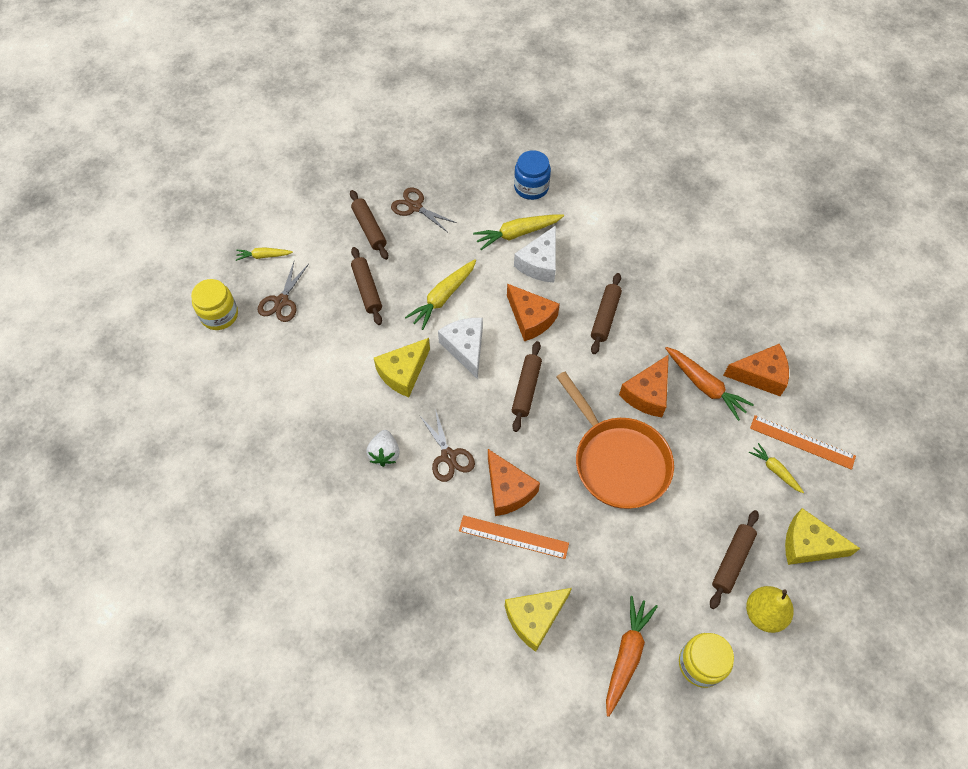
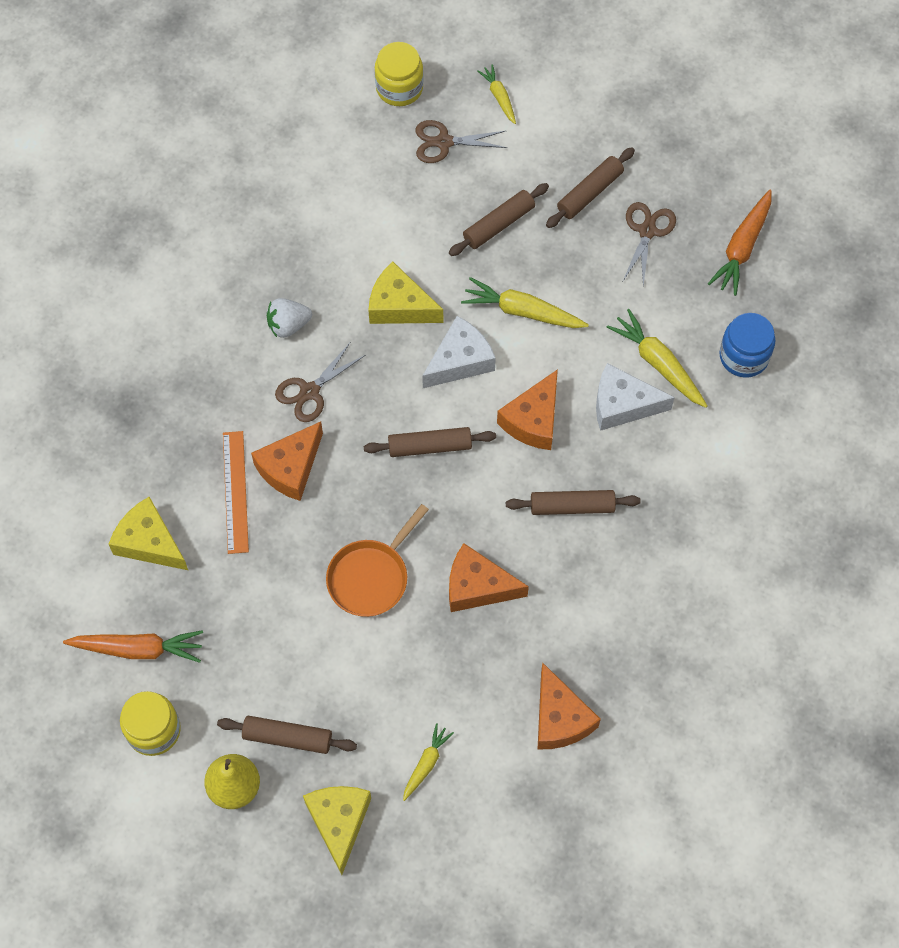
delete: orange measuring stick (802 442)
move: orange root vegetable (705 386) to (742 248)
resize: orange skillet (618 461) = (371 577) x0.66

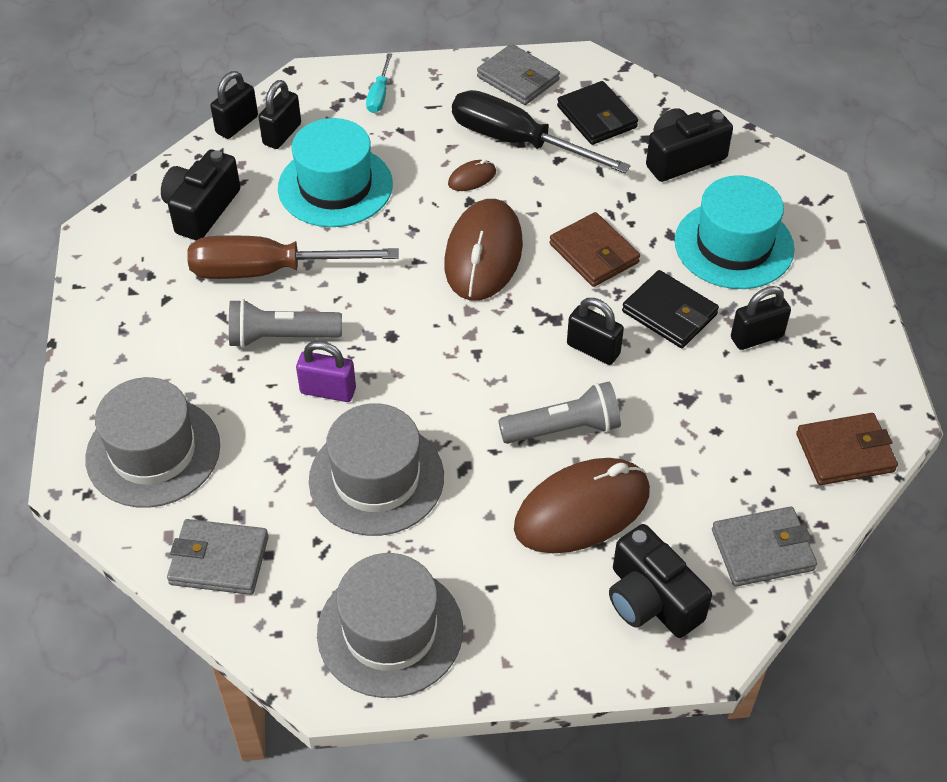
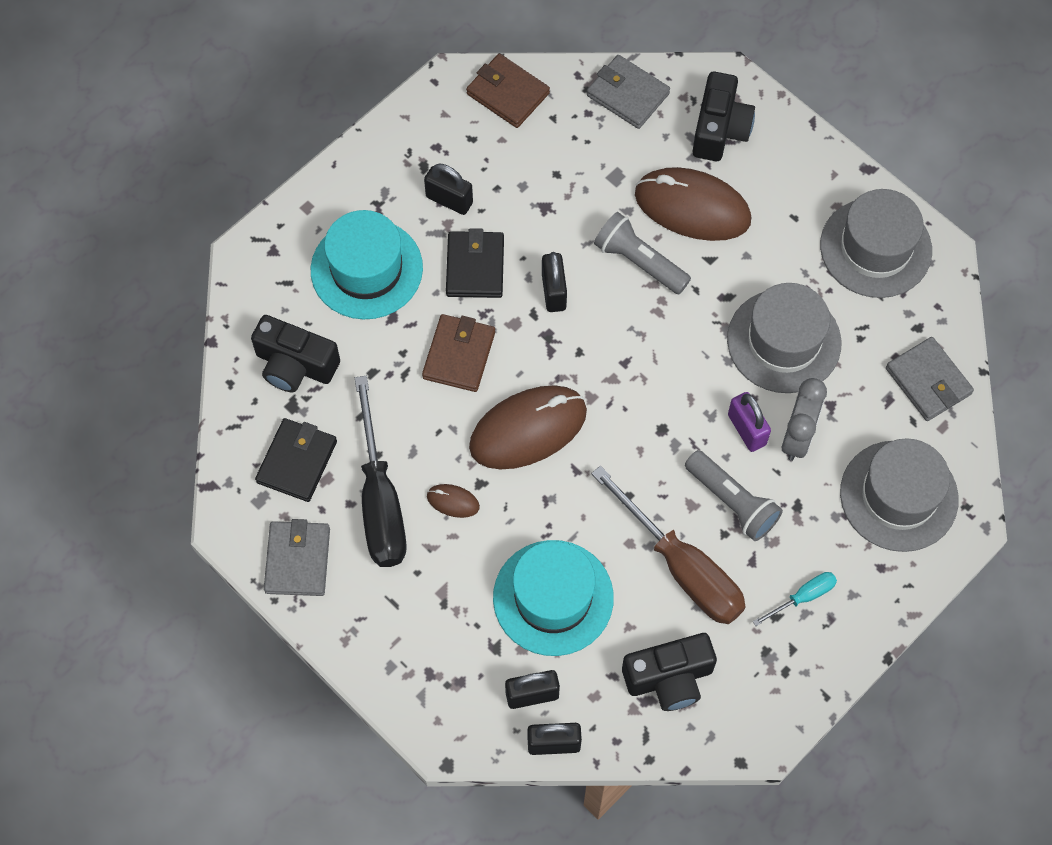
insert: gray clock (797 436)
move: aqua hand screwdriver (379 95) to (803 597)

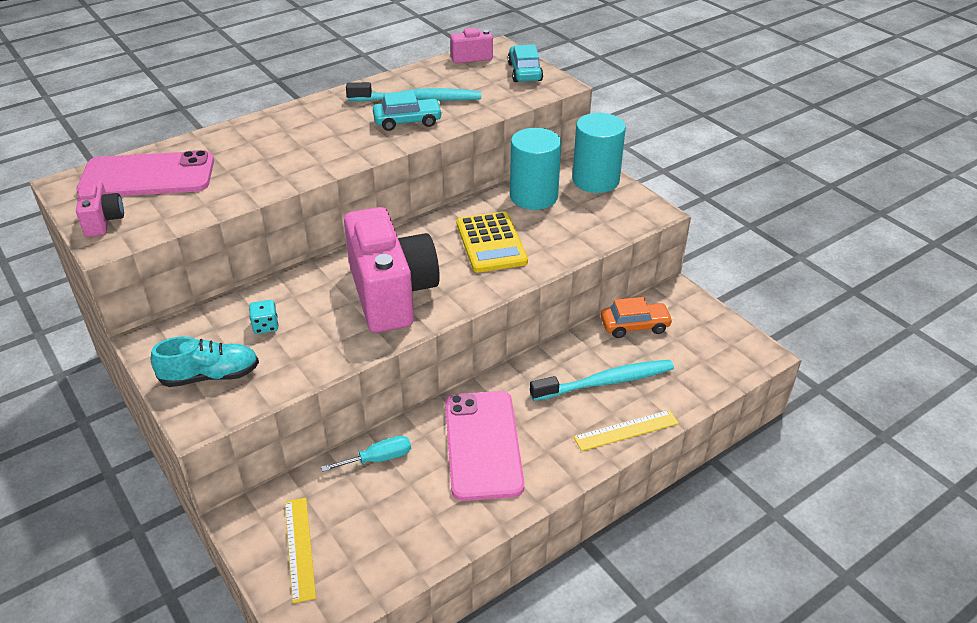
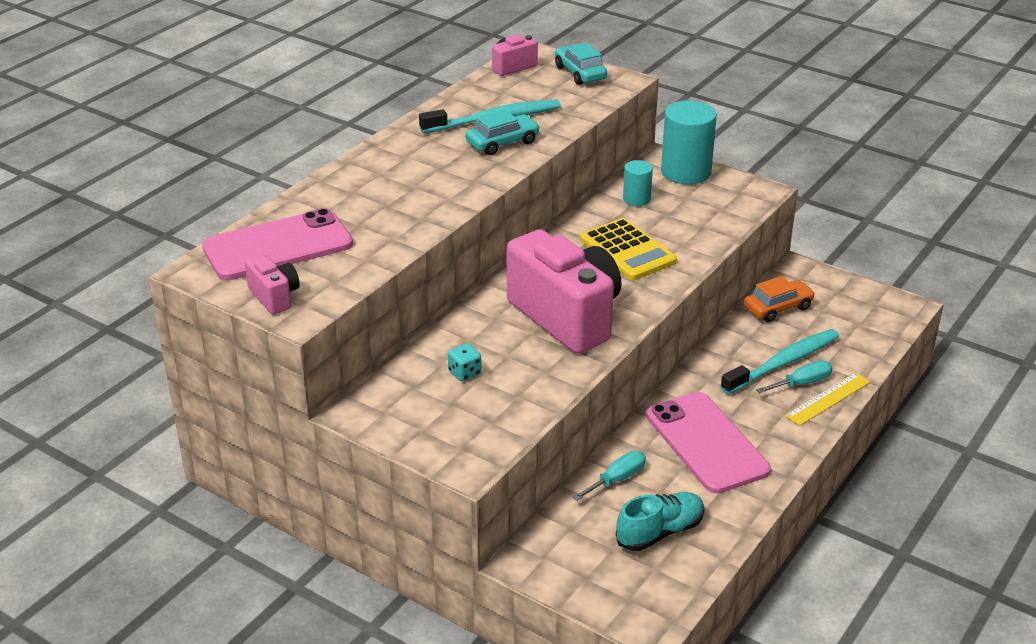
delete: golden measuring stick (300 548)
insert: aqua hand screwdriver (802 383)
move: aqua sneaker (210 376) to (660 532)
resize: aqua cylinder shape (533 196) = (636 199) x0.54

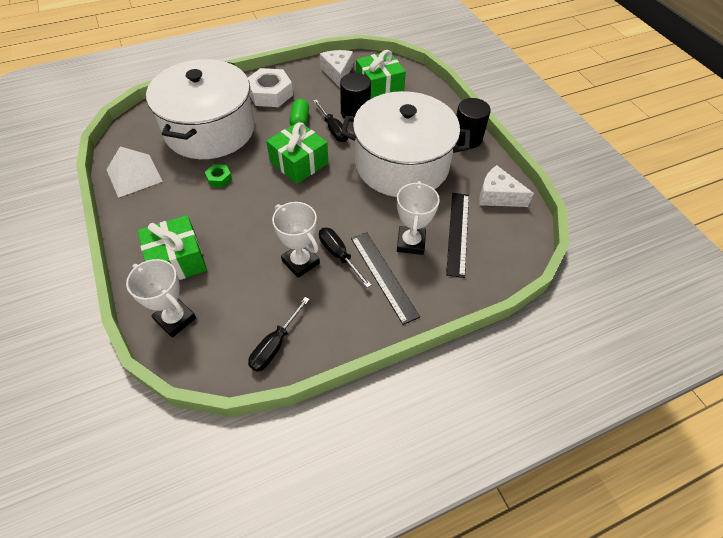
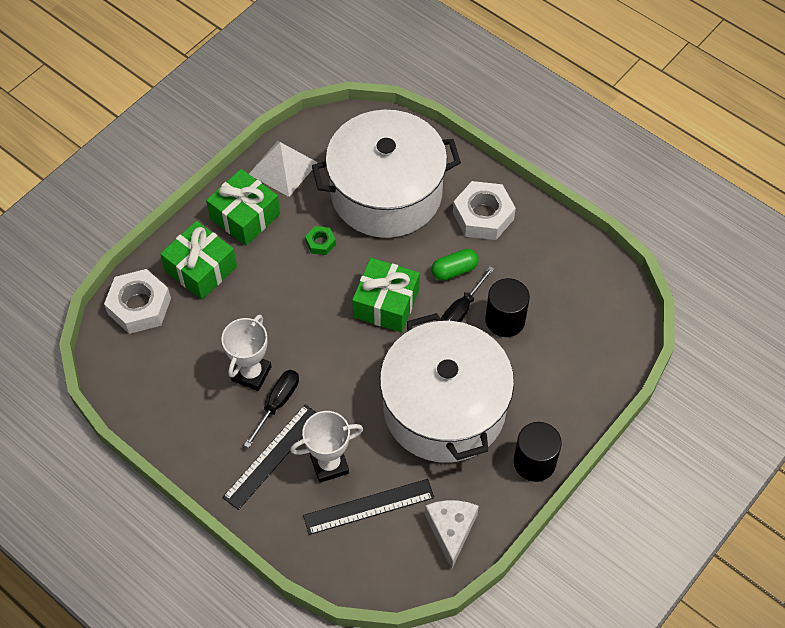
delete: pure white piece of cheese (338 73); ebony hand screwdriver (275 345)
move: leaf-green gift (379 87) to (245 216)
replace: pure white prize cup (175 319) to pure white hex nut (139 306)

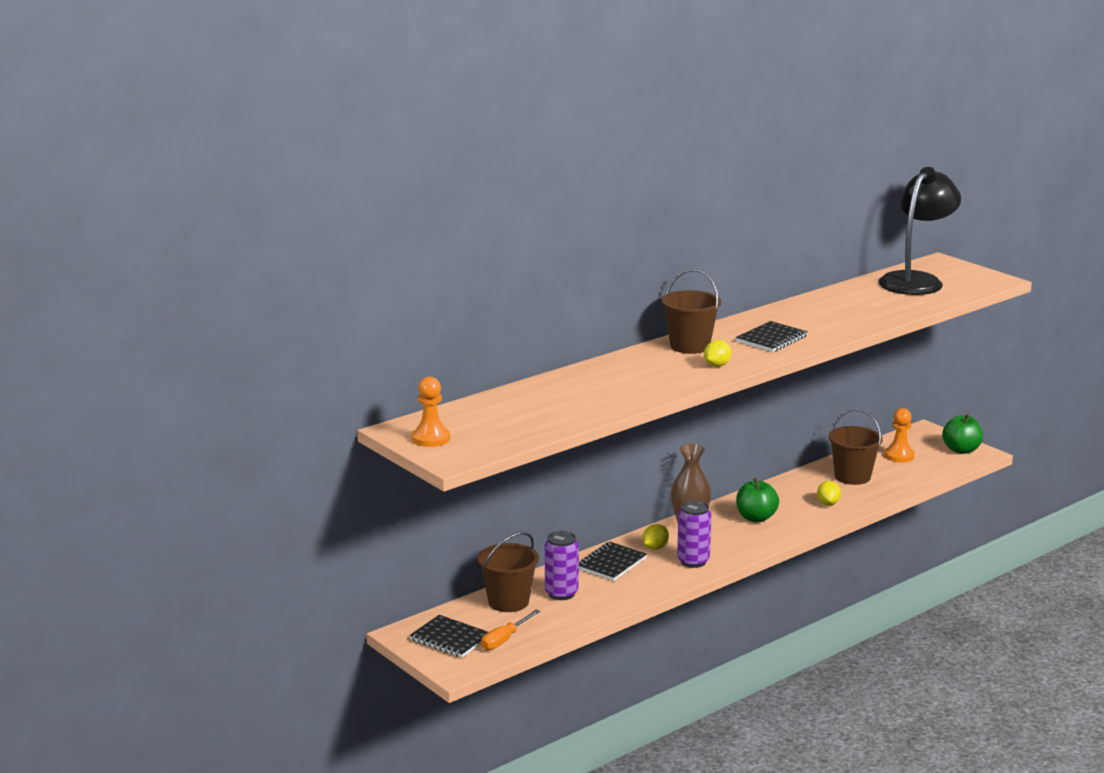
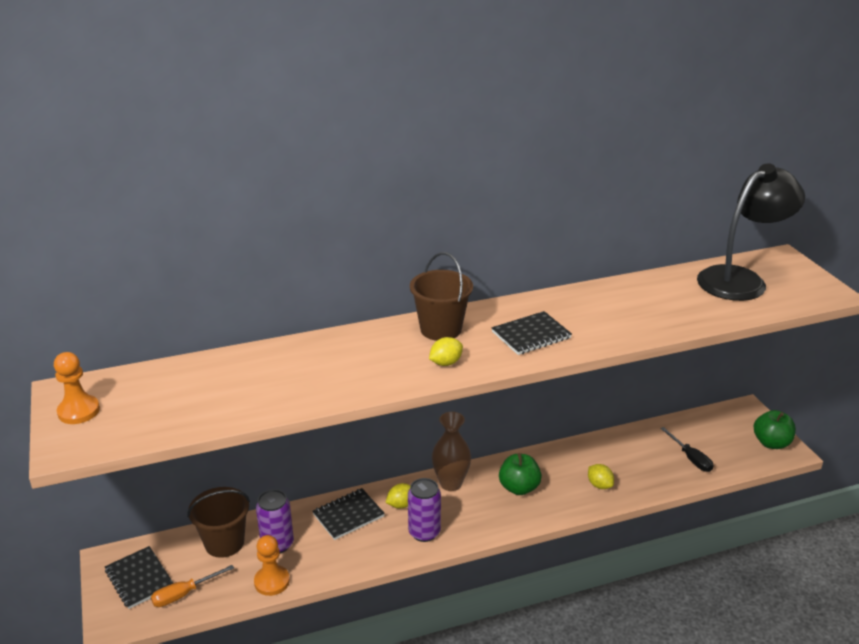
delete: brown sand bucket (852 477)
insert: ebony hand screwdriver (690 458)
move: orange pawn (899 456) to (272 581)
rotate: golden citrus fruit (828 503) = (599 485) 60 degrees counterclockwise

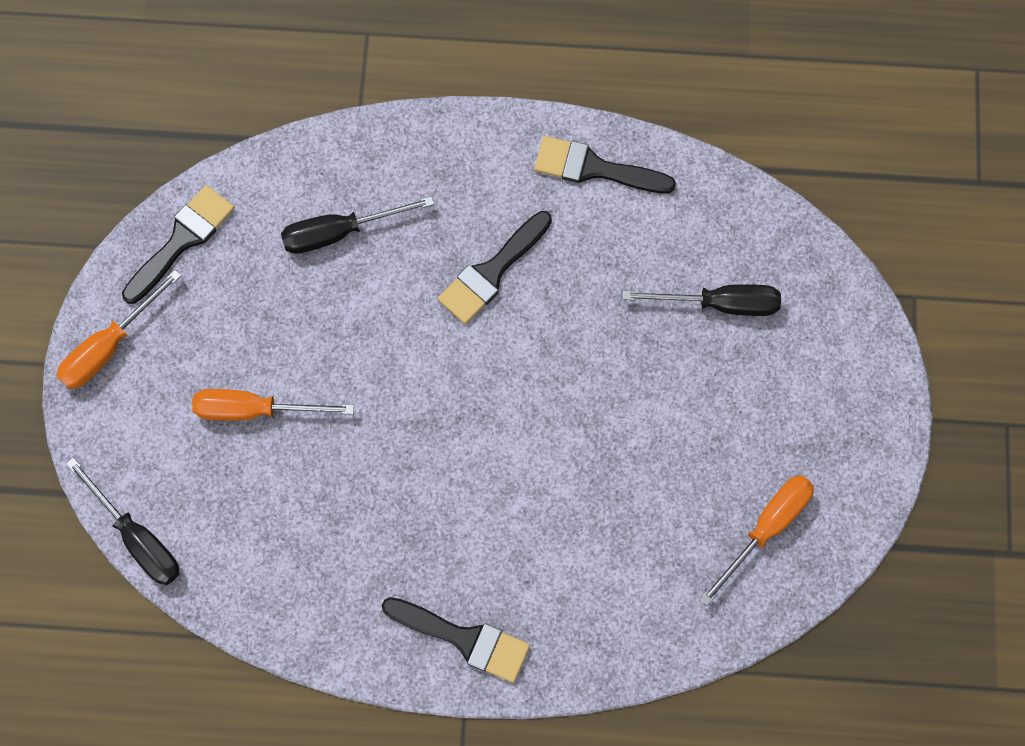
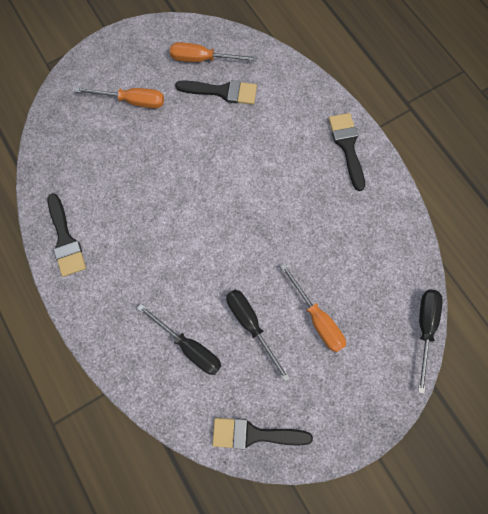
move: ebony brush (492 272) to (222 91); orange hand screwdriver (110 346) to (132 101); ebony hand screwdriver (719 304) to (251 325)

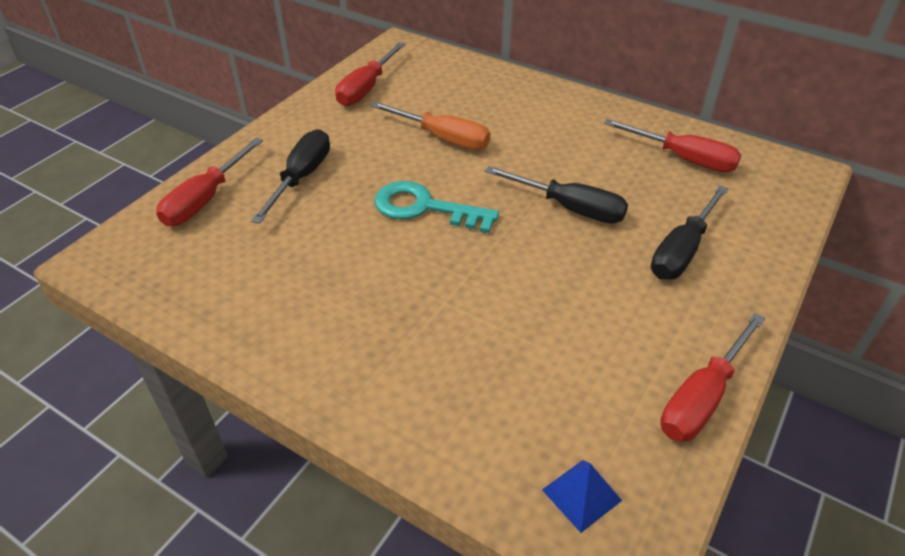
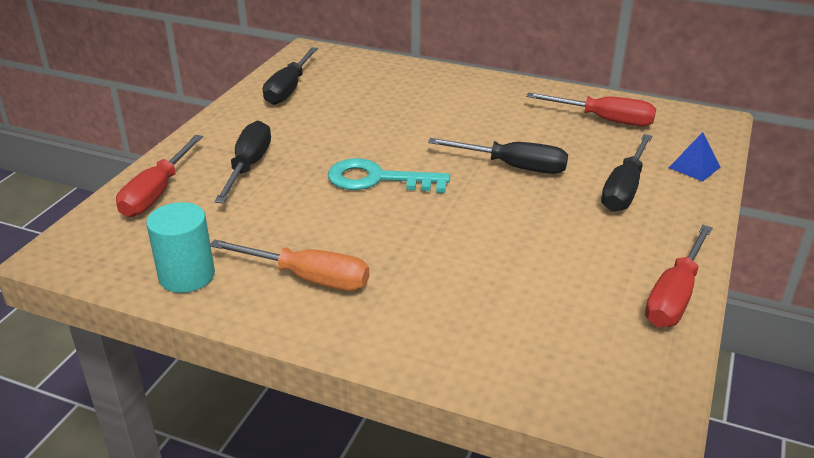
insert: aqua cylinder shape (187 276)
move: orange hand screwdriver (443 138) to (308 278); blue pyramid shape (581 495) to (694 167)
recolor: scarlet hand screwdriver (366 88) to ebony hand screwdriver (289 89)

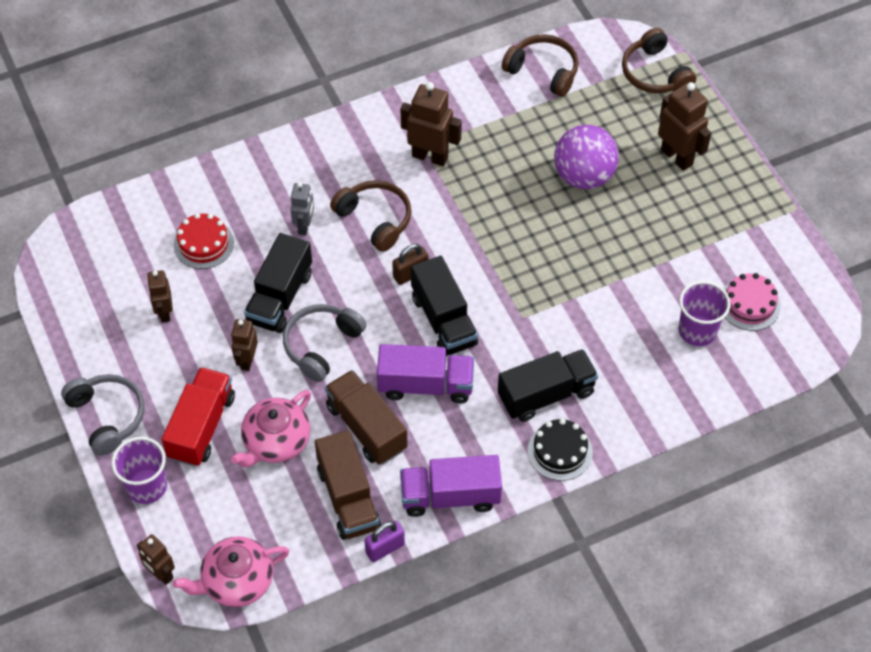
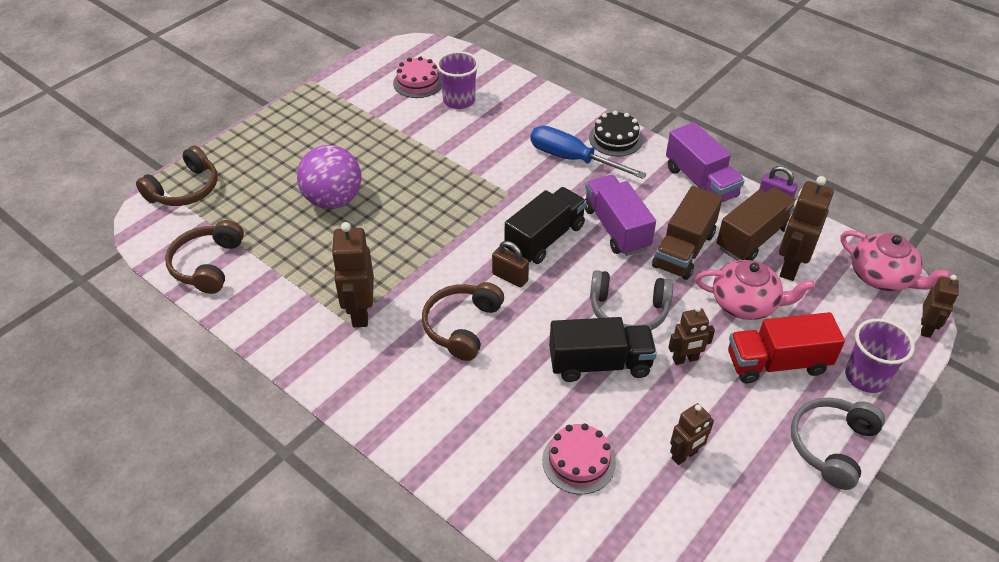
delete: gray robot figure (304 226)
move: brown robot figure (677 157) to (790 267)
replace: ebony lorry (546 395) to blue hand screwdriver (572 159)
recolor: scarlet cake (203 244) to pink cake (578 461)

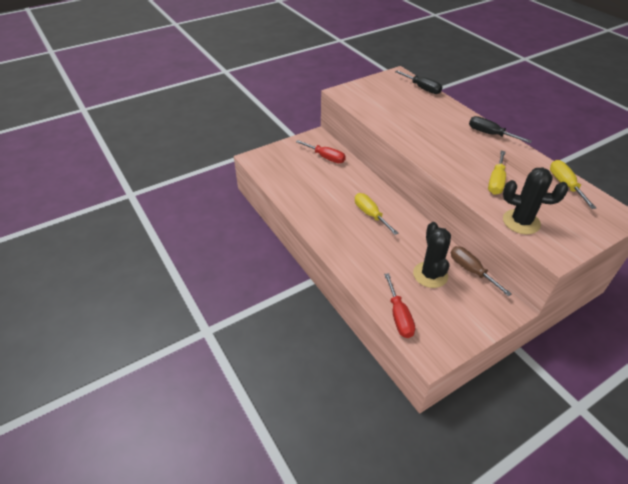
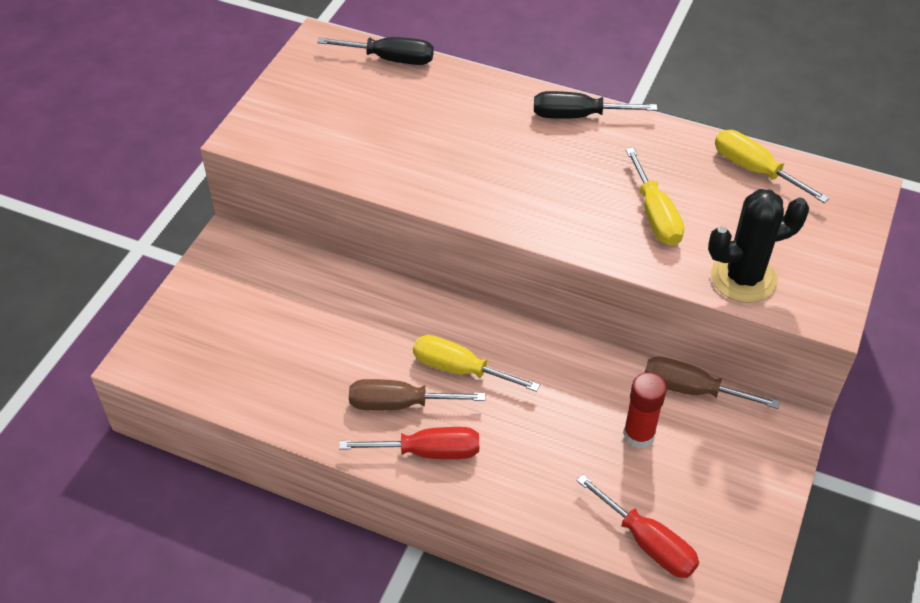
insert: brown hand screwdriver (399 404)
move: scarlet hand screwdriver (325 157) to (428 452)
replace: ebony cactus (430 275) to scarlet glue stick (638 435)

